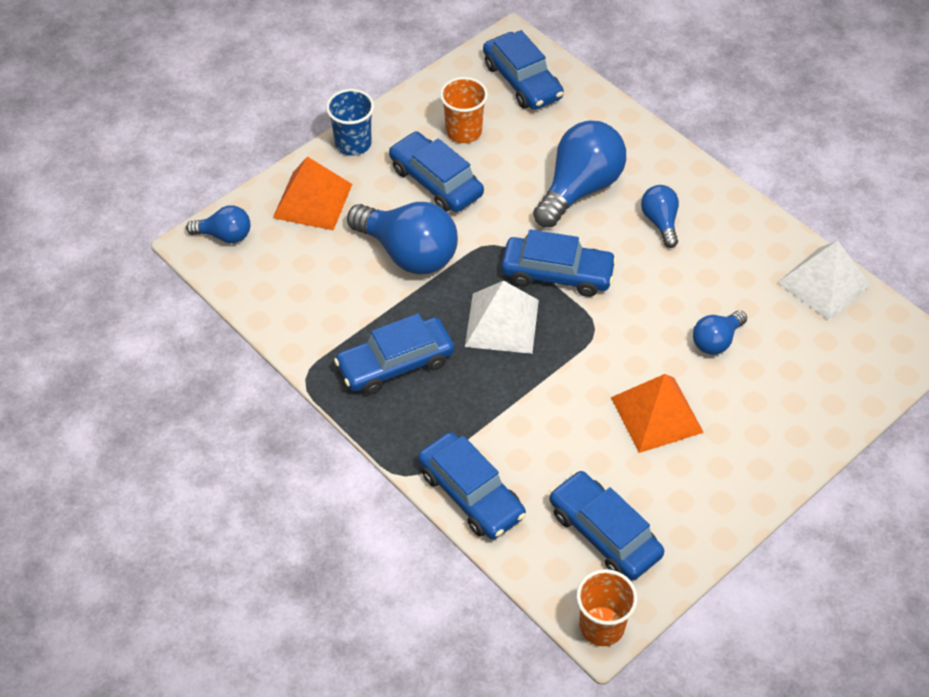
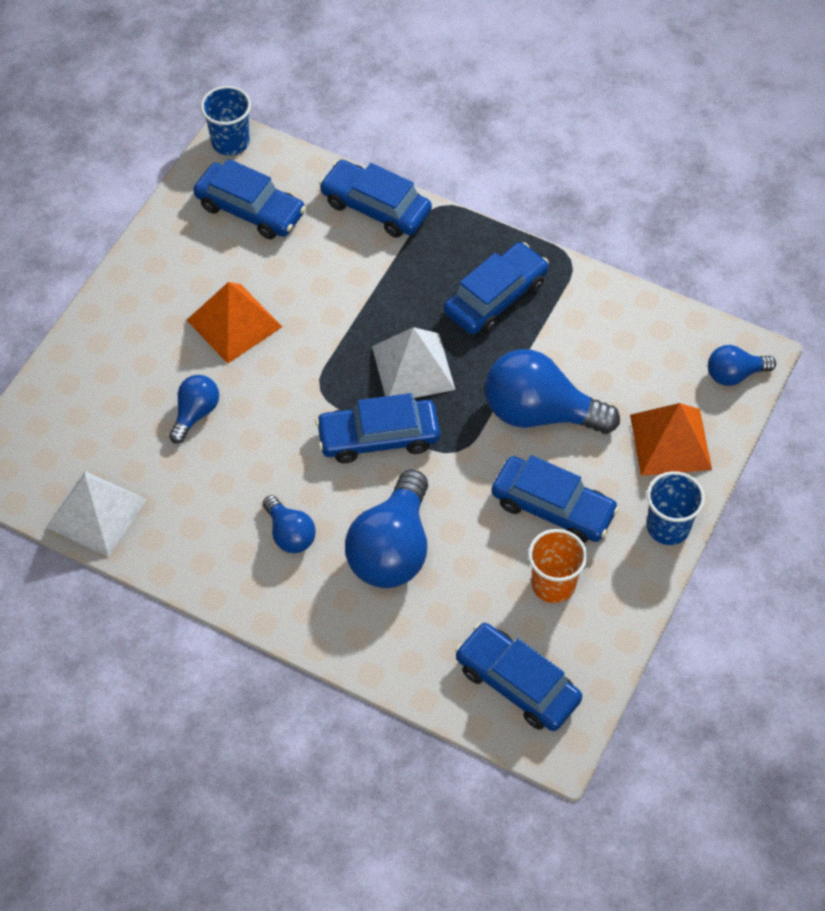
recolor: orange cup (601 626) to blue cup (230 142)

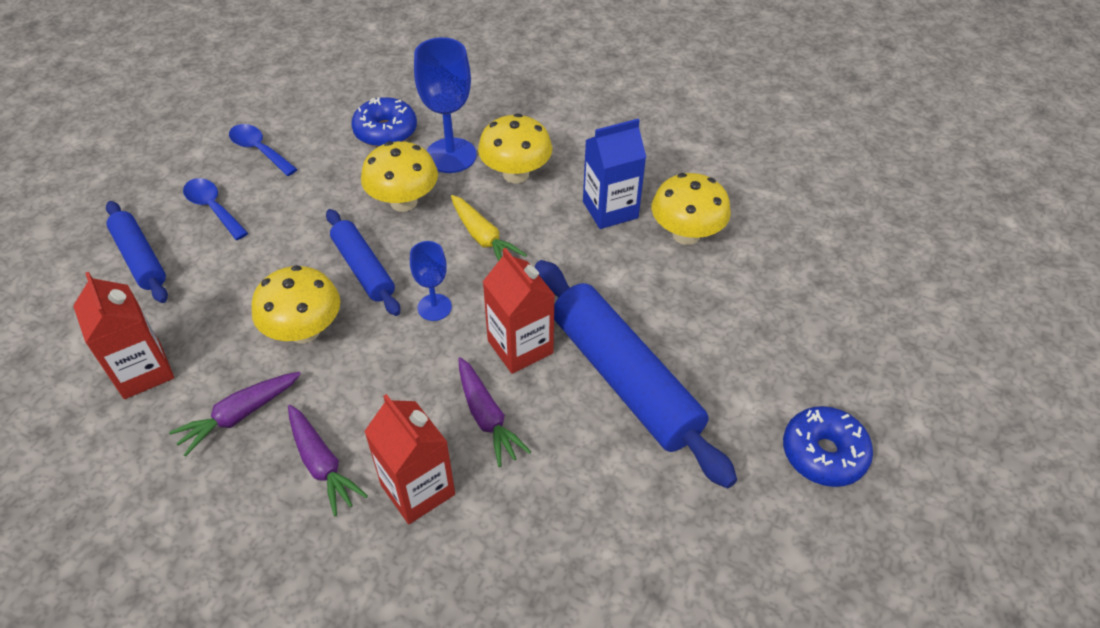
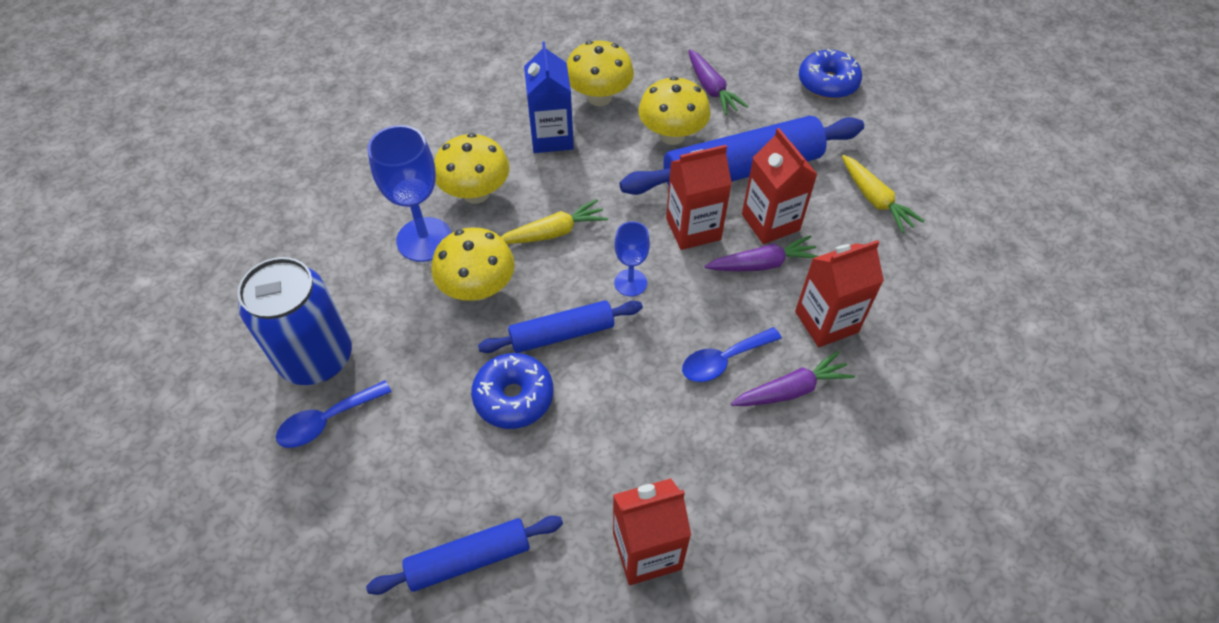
insert: scarlet carton (770 222); golden root vegetable (875 200); blue can (316 358)
move: blue glazed donut (385 131) to (514 397); blue spoon (213 208) to (723 360); golden mushroom (304 331) to (672 135); royal purple root vegetable (239 415) to (711 89)

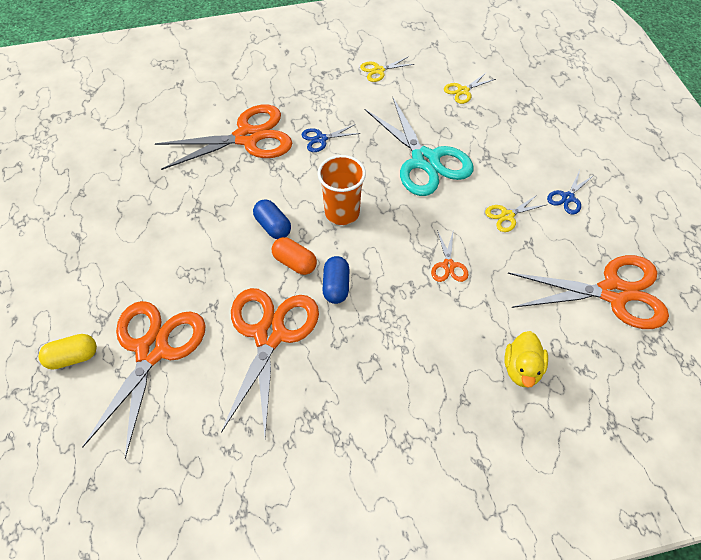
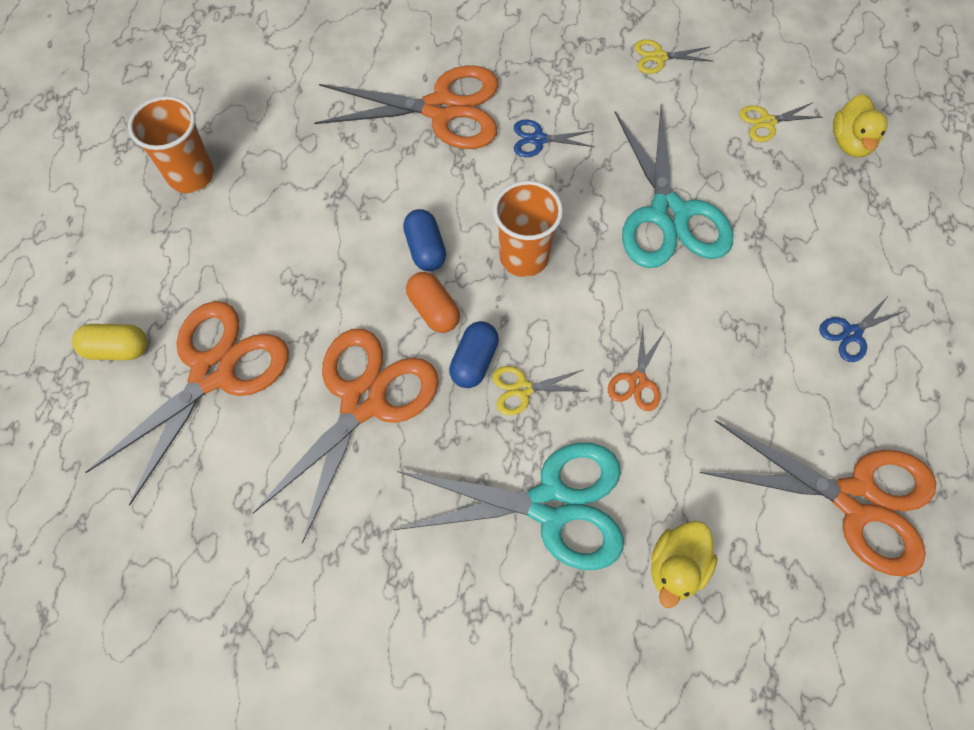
insert: golden rubber duck (850 142); orange cup (191 175); aqua scissors (551 505)
move: golden scissors (507 215) to (522 389)

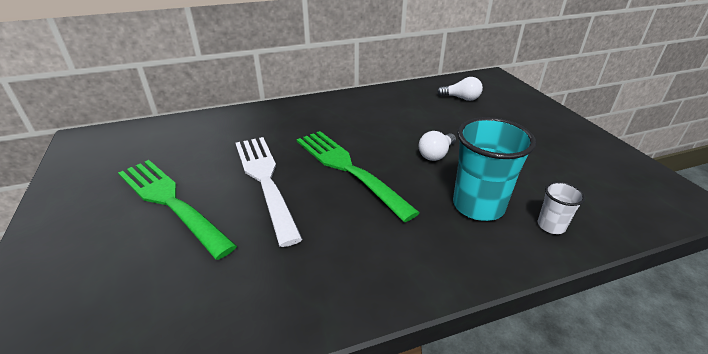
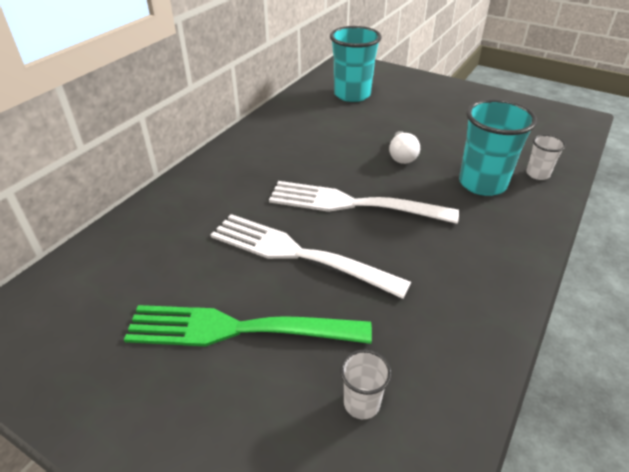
insert: pure white cup (361 403)
replace: pure white lightbulb (461 98) to aqua cup (352 94)
recolor: leaf-green fork (348 169) to pure white fork (353 204)

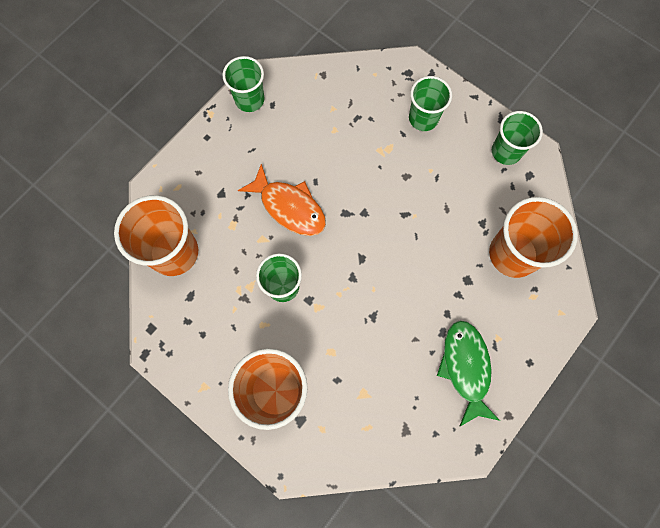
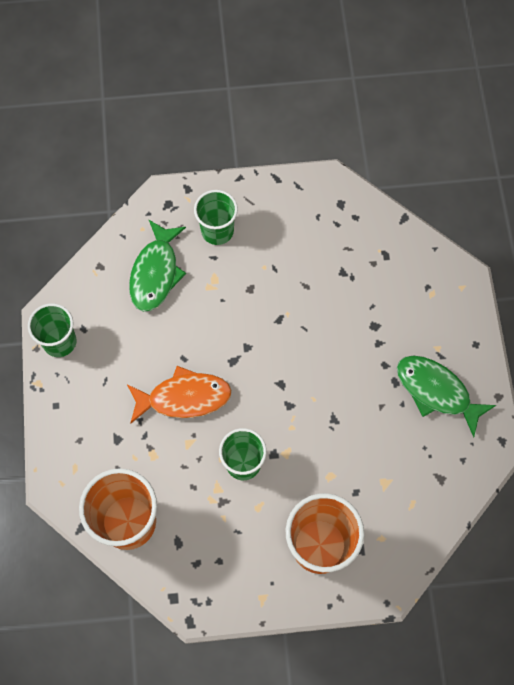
delete: leaf-green cup (506 151); orange cup (513 254)
insert: leaf-green toy fish (156 273)

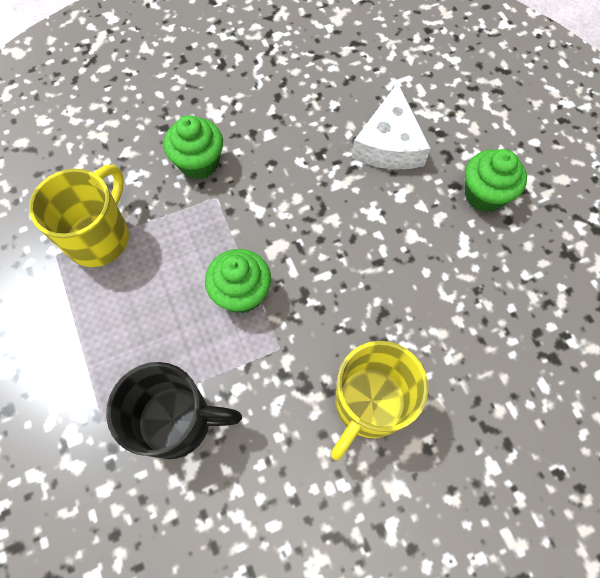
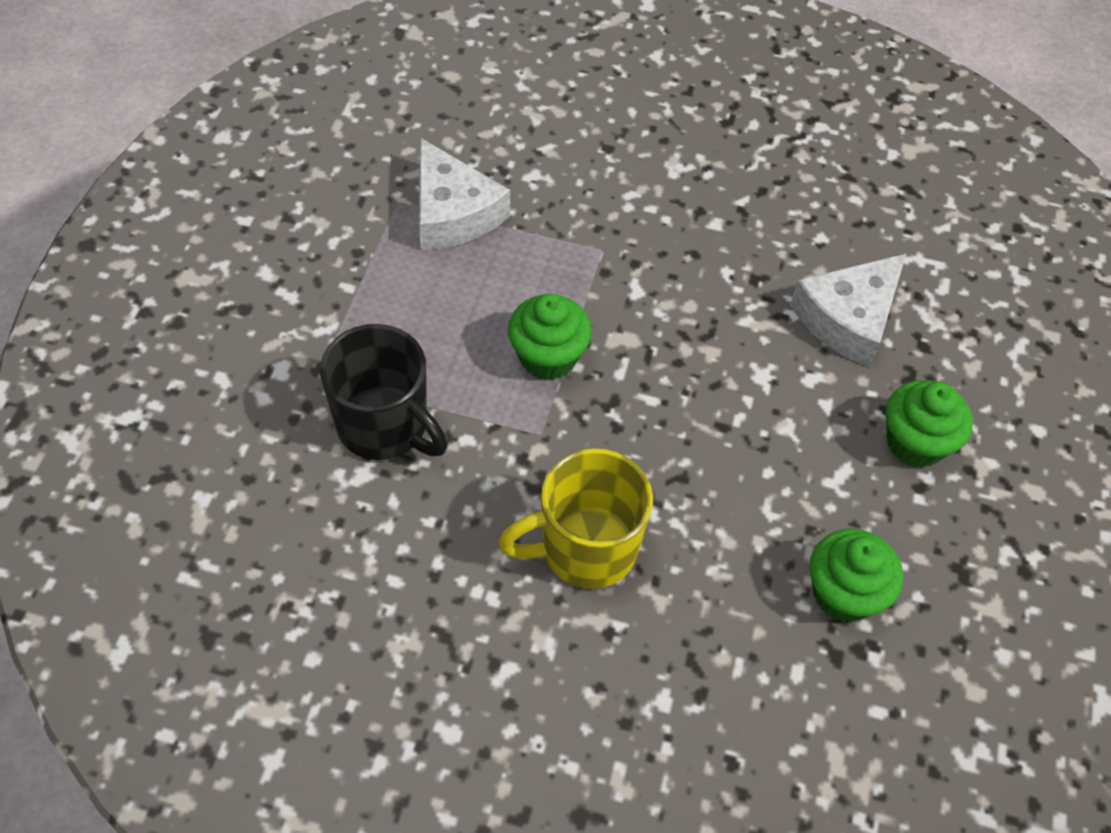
move: leaf-green cupcake (199 163) to (844 593)
replace: golden mug (99 237) to pure white piece of cheese (452 212)

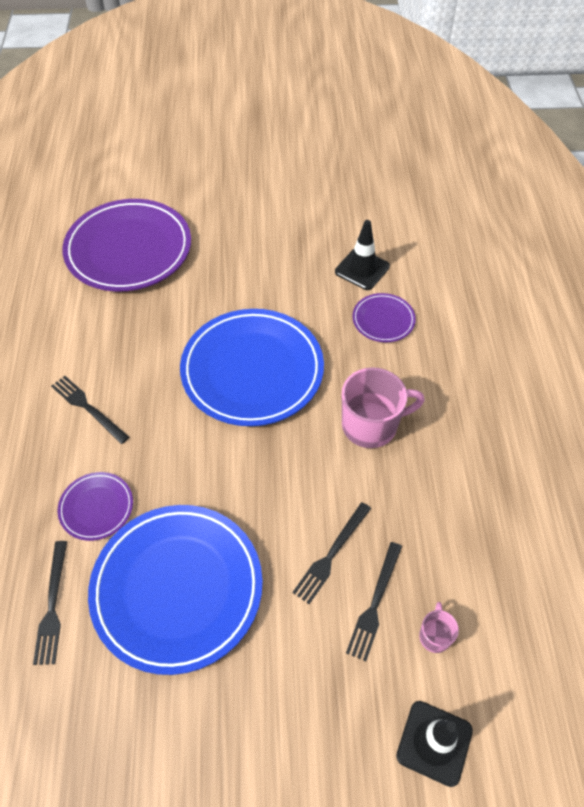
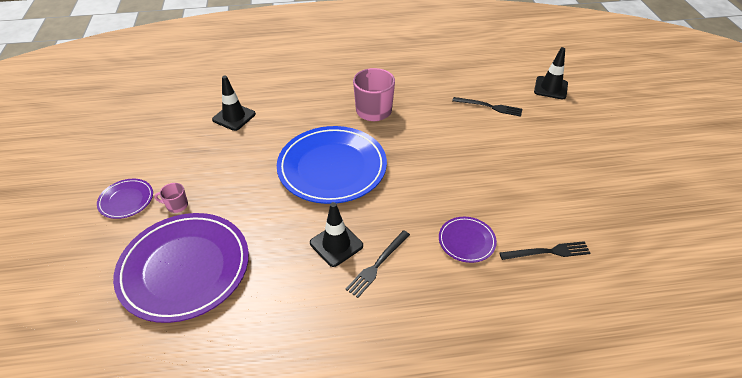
delete: ebony fork (331 554); blue dinner plate (177 588)
insert: ebony safety cone (336 244)
move: royal purple dinner plate (383 320) to (126 200); pink mug (434 636) to (176 205)

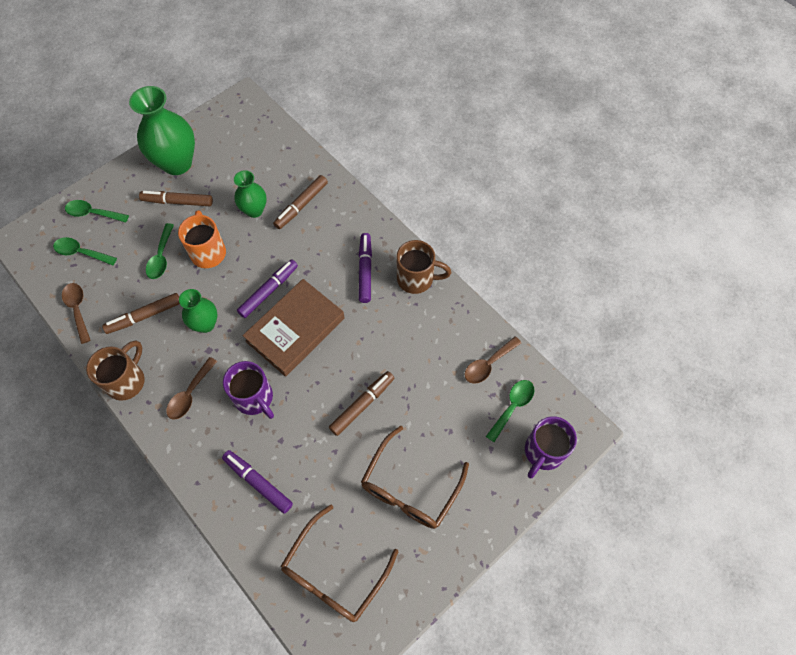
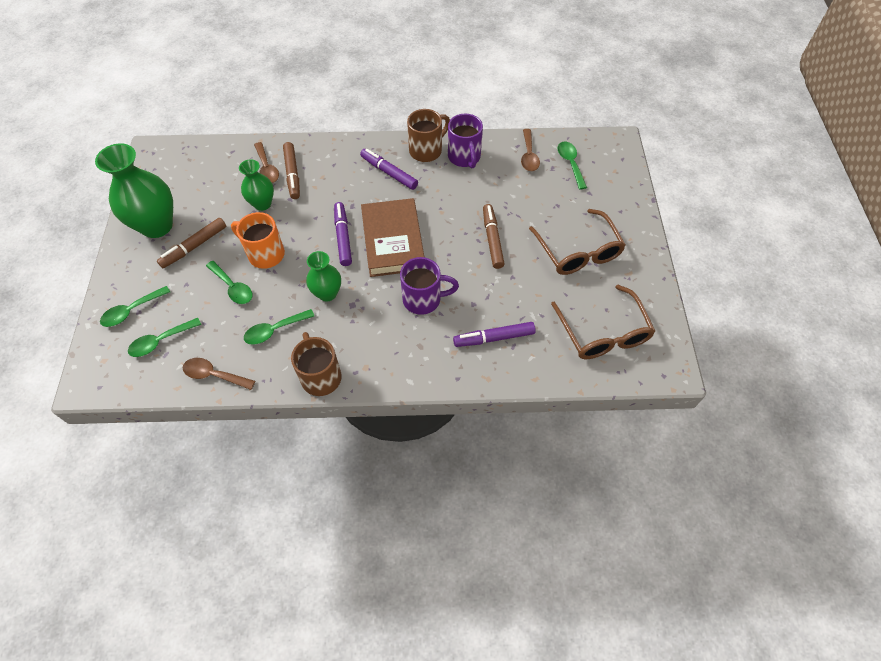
move: brown spoon (190 394) to (267 168); royal purple mug (543 452) to (464 157)
replace: brown marker pen (144 316) to leaf-green spoon (275 330)

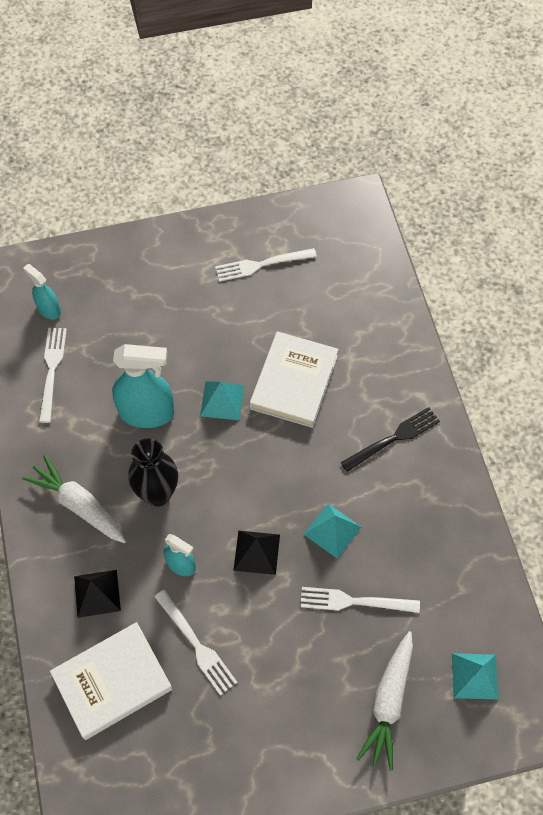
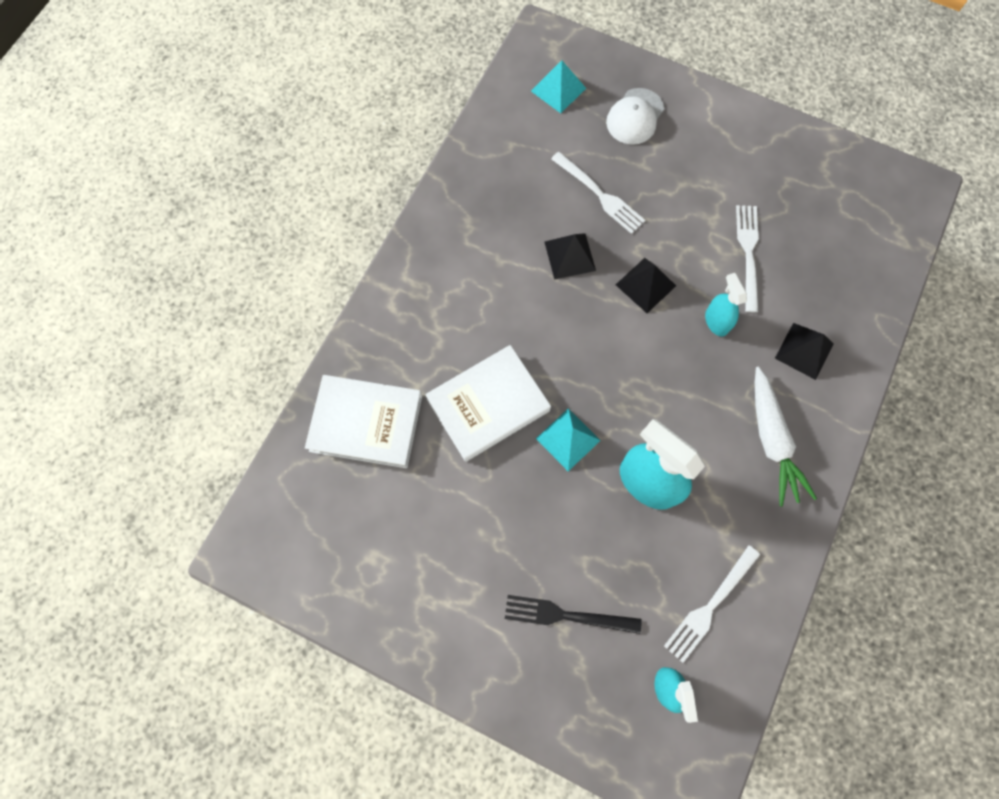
delete: pure white fork (261 265); ebony vase (158 494)
move: ebony fork (394 438) to (566 615); pure white book (112 682) to (366 423)
replace: pure white root vegetable (388 703) to pure white cap (635 117)
recolor: aqua pyramid shape (332 530) to ebony pyramid shape (570 256)

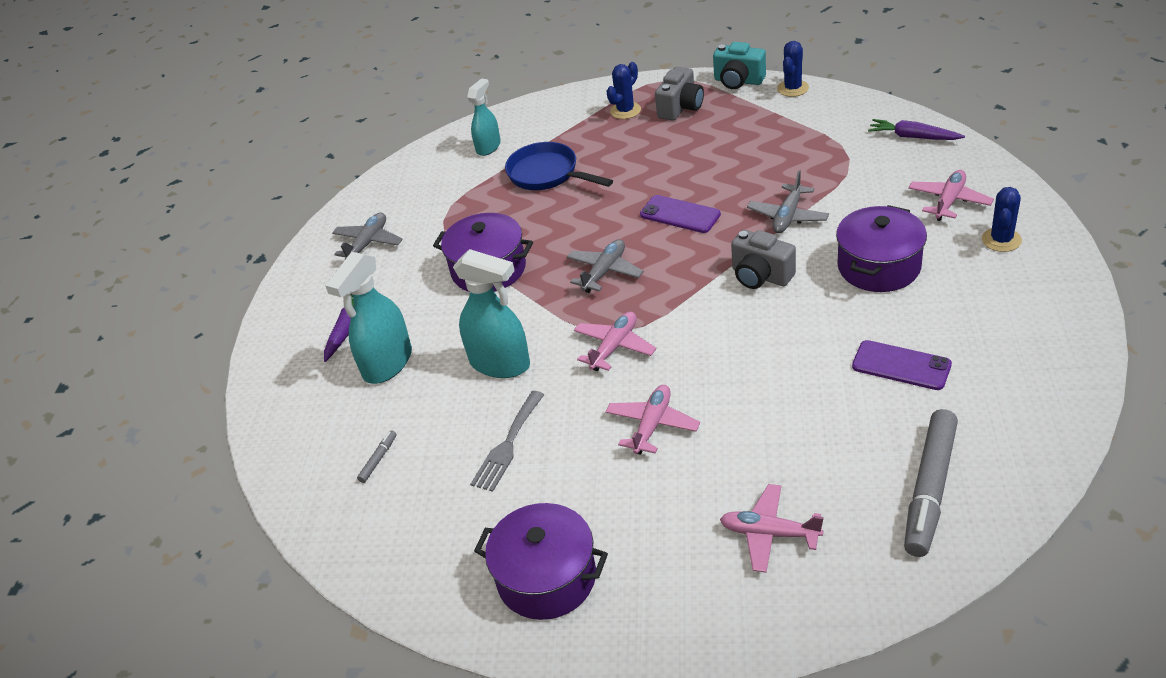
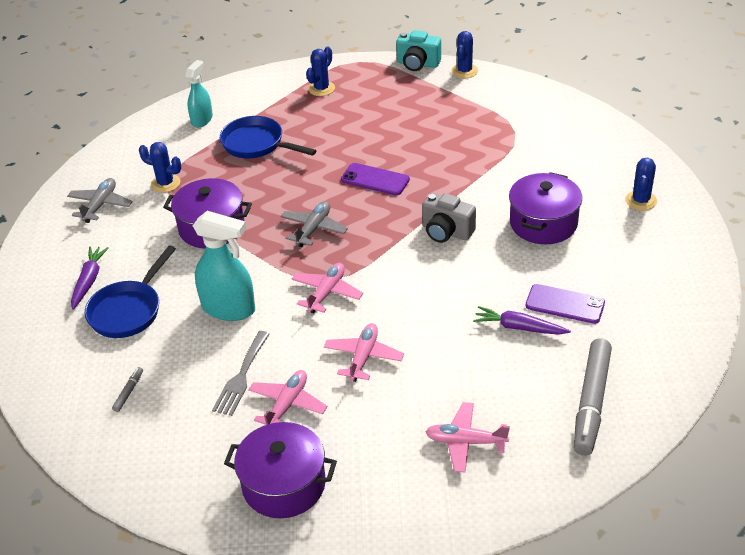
delete: gray compact camera (680 108); gray toy plane (788 216)
insert: blue cactus (165 183)
move: royal purple root vegetable (913 137) to (519 327); pink toy plane (949 201) to (287 405)
replace: aqua spray bottle (387 364) to blue skillet (128 310)

